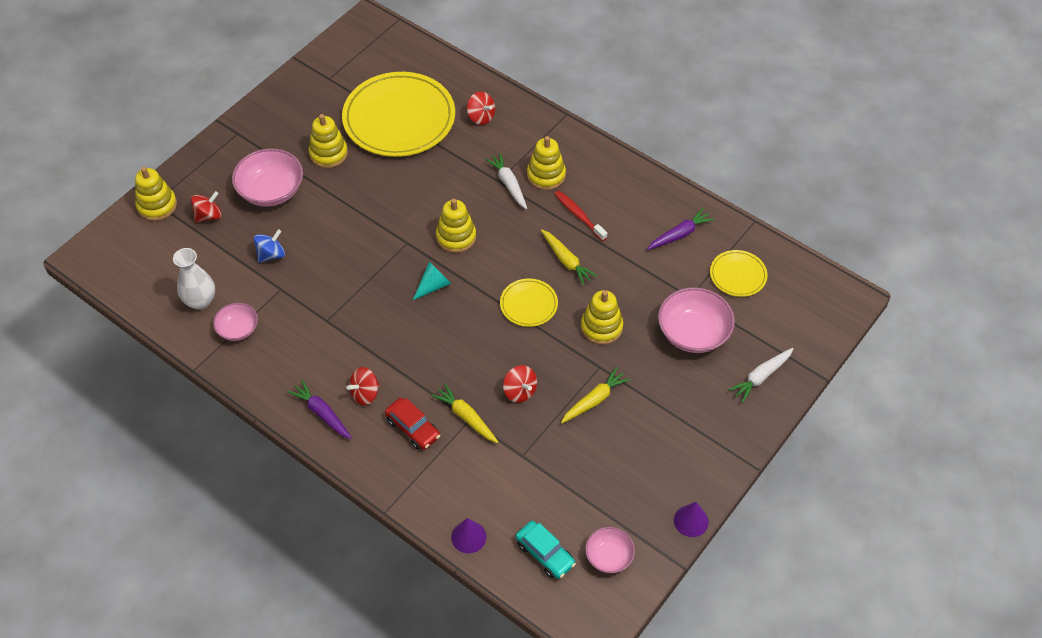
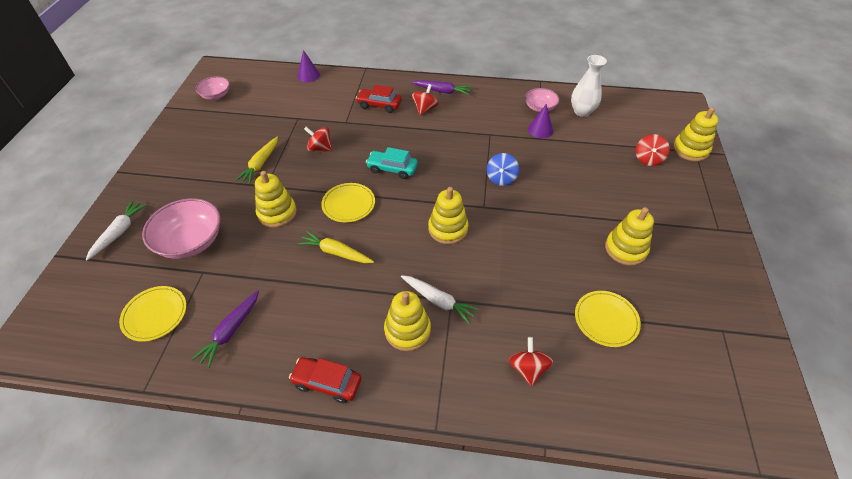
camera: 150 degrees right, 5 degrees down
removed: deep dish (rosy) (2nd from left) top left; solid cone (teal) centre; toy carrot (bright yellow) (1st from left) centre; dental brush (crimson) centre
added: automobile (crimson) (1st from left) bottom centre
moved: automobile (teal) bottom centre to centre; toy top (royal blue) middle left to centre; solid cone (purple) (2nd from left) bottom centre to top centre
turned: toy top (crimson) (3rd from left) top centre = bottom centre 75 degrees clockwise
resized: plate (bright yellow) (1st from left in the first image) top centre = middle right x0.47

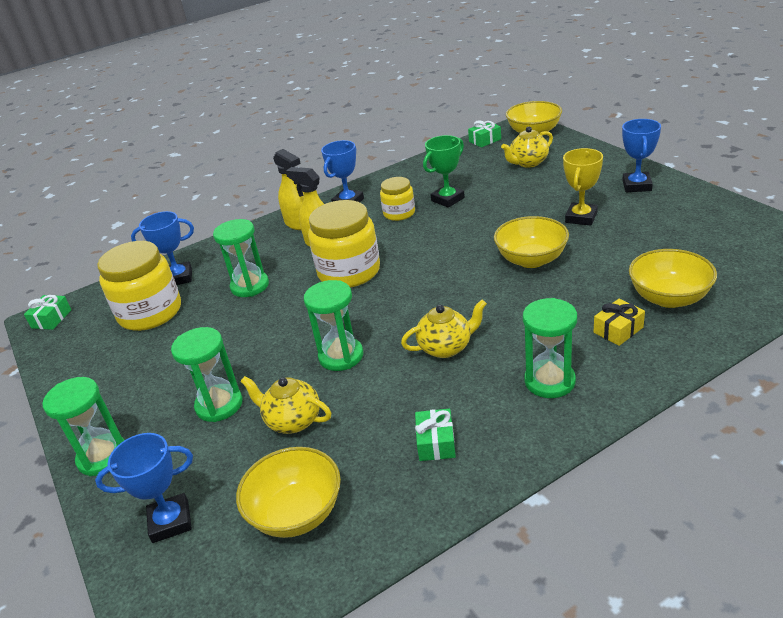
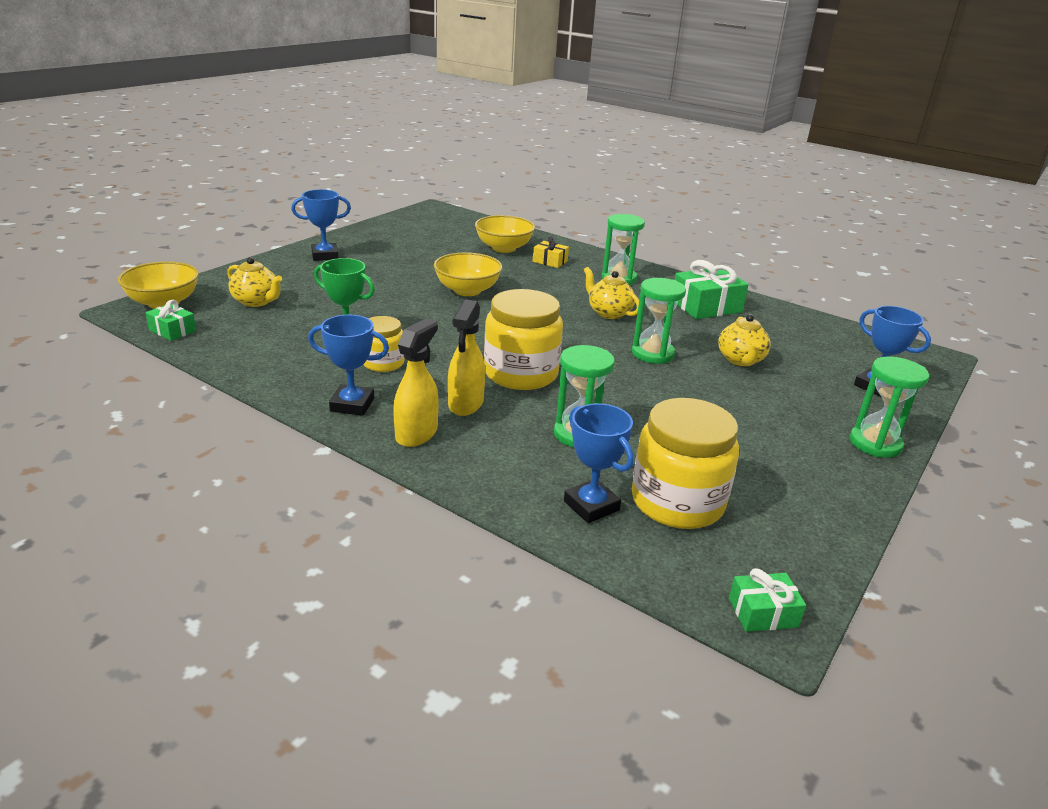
camera: 120 degrees left, 5 degrees down
removed: hourglass (green) (2nd from left) middle left; deep dish (bright yellow) (1st from left) bottom centre; trophy (bright yellow) top right
resized: present (green) (2nd from left) bottom centre = middle right x1.78

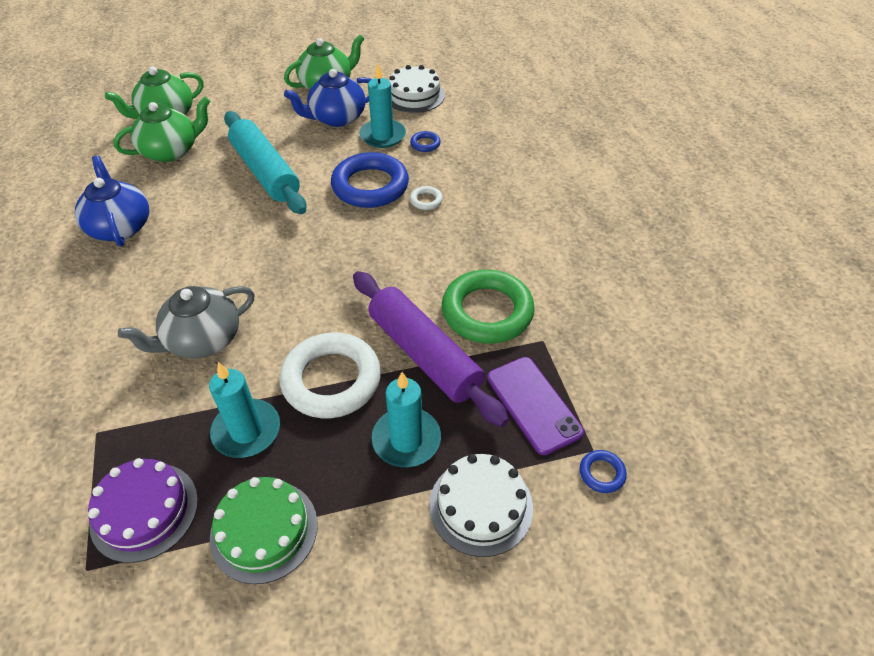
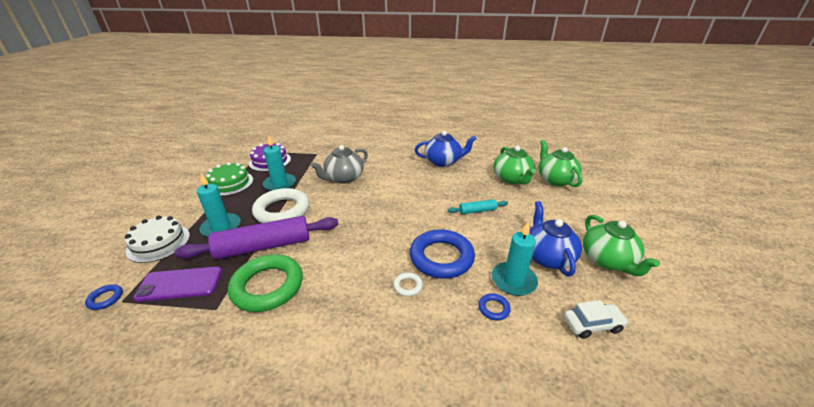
camera: 110 degrees right, 15 degrees down
replaced: gateau (snow-white) (1st from left) top centre to automobile (snow-white) bottom right
turned: teapot (gray) middle left = centre 120 degrees counterclockwise
resized: rolling pin (teal) top left = centre x0.47

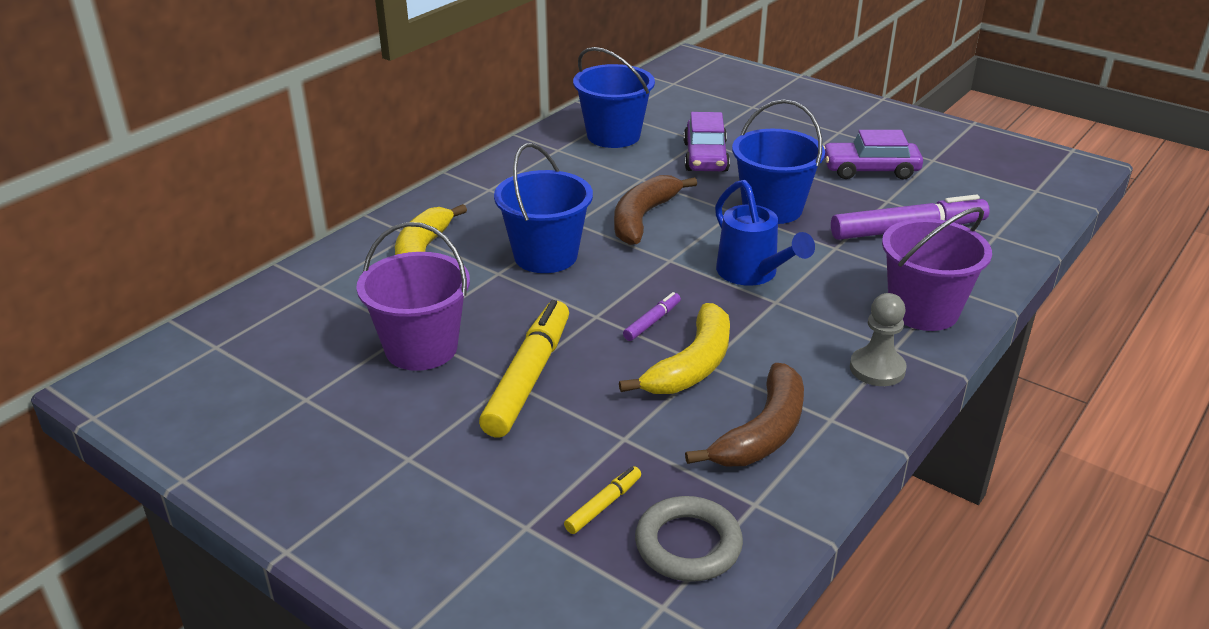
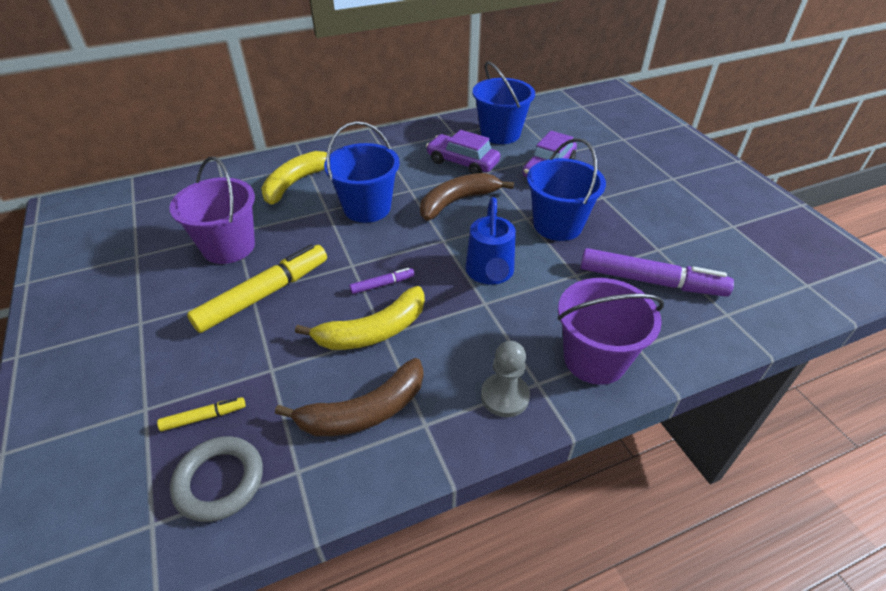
camera: 30 degrees right, 10 degrees up
moved: automobile (purple) (2nd from left in the first image) top right to automobile (purple) (1st from left) top centre

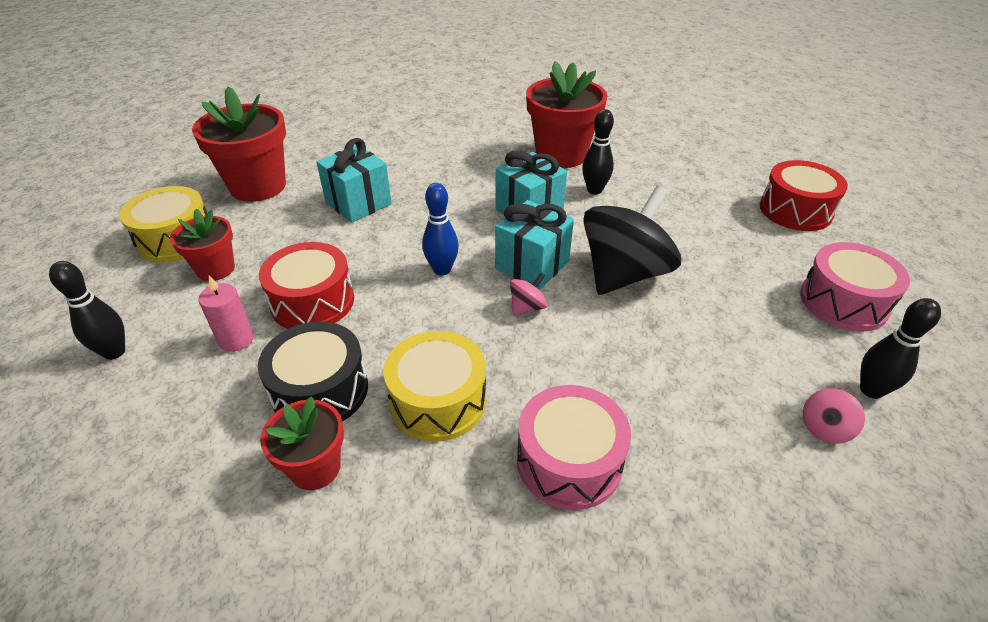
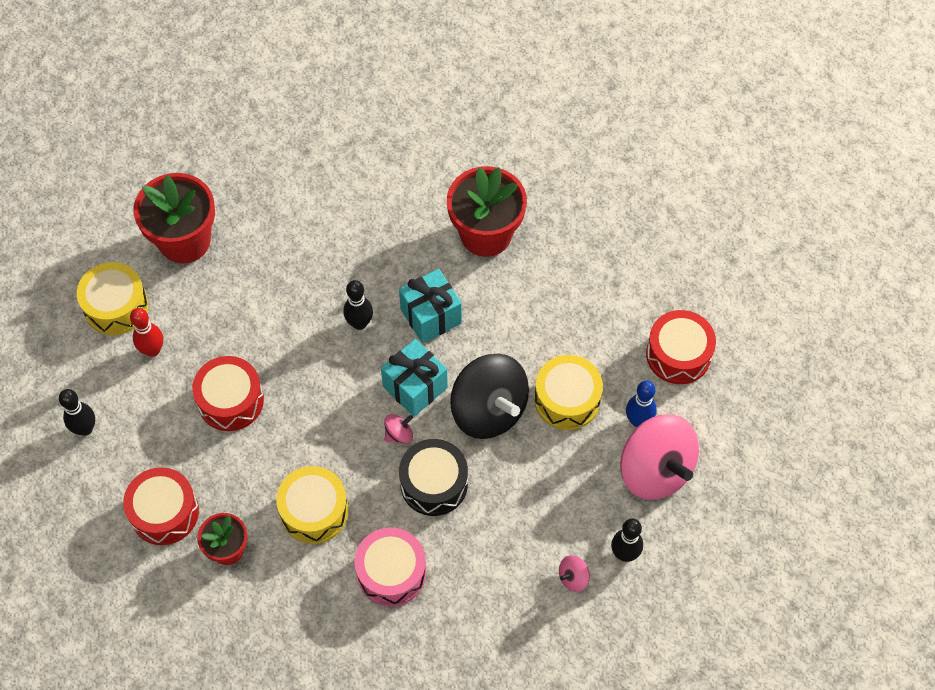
camera: 10 degrees right, 20 degrees up
removed: pillar candle (rosy) middle left; present (teal) (1st from left) top centre
added: drum (crimson) (1st from left) bottom left; drum (bright yellow) (3rd from left) centre
moved: bowling pin (jet-black) (2nd from left) top centre to centre; drum (jet-black) middle left to bottom centre; bowling pin (royal blue) centre to middle right
replaced: plant pot (crimson) (1st from left) middle left to bowling pin (crimson) middle left; drum (rosy) (2nd from left) middle right to toy top (rosy) (3rd from left) middle right
turned: toy top (jet-black) centre = centre 90 degrees clockwise

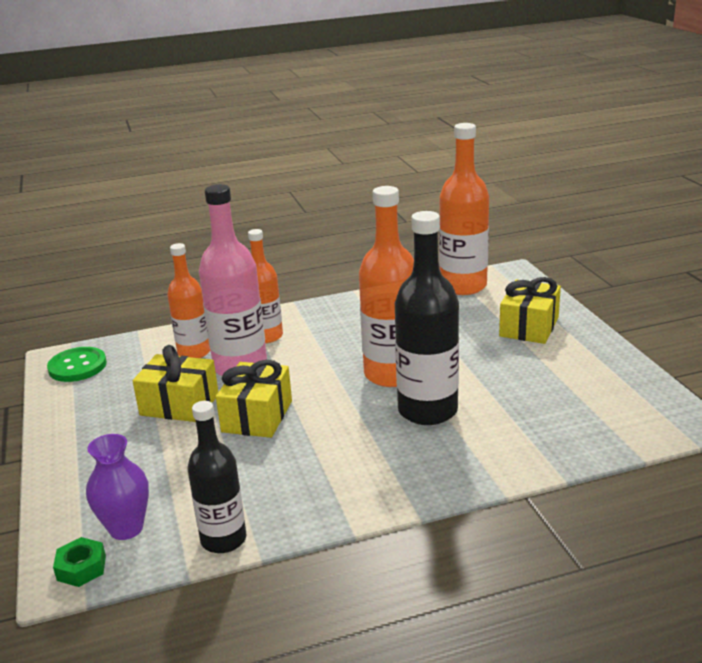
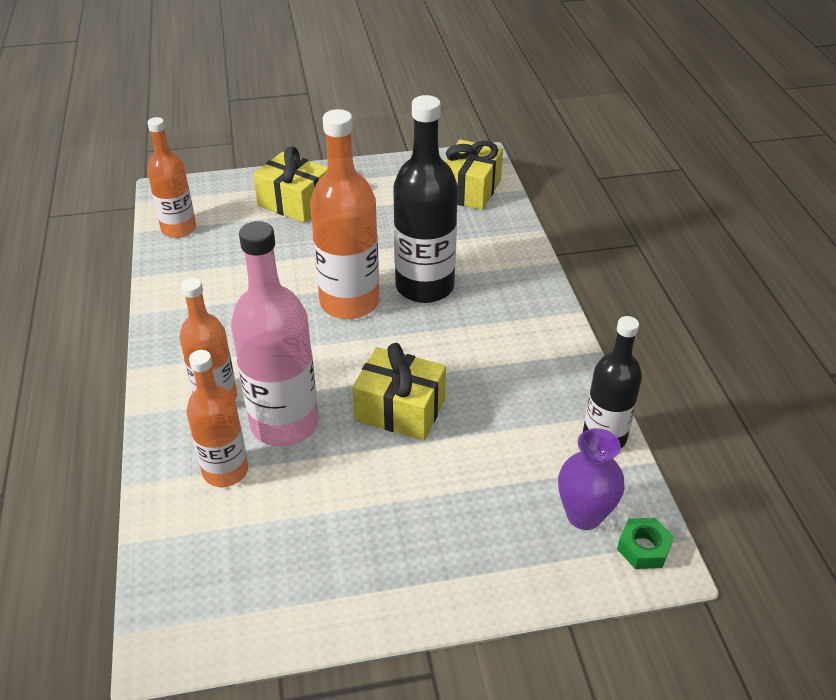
camera: 85 degrees left, 15 degrees up
removed: button (green) middle left
moved: present (bright yellow) (1st from left in the first image) middle left to present (bright yellow) (3rd from left) top centre
resized: drink bottle (orange) (4th from left in the first image) top centre = top left x0.64

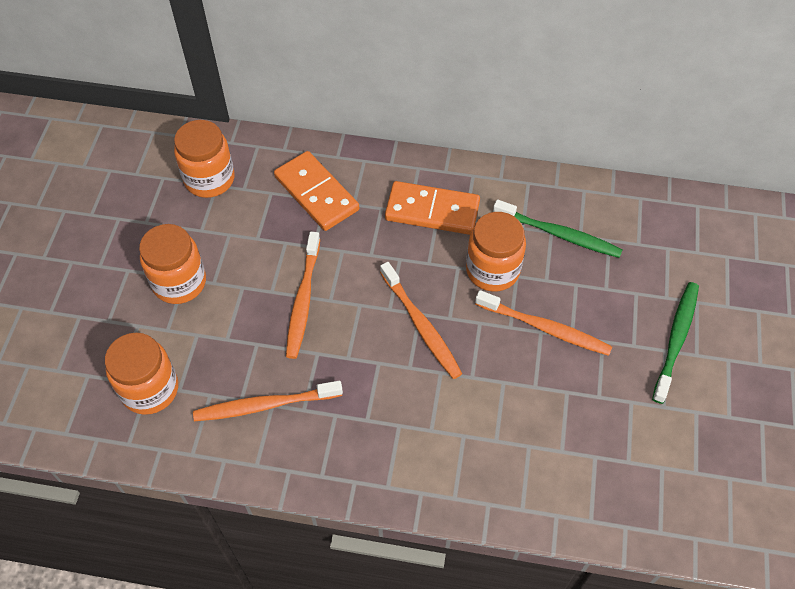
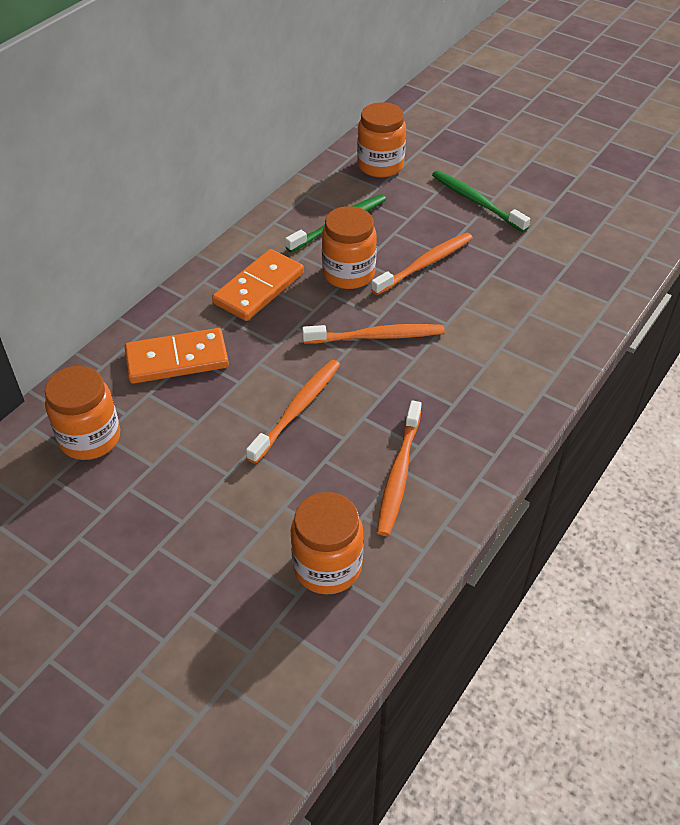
camera: 65 degrees left, 10 degrees down
moved: preserve jar (orange) (2nd from left in the first image) middle left to preserve jar (orange) (4th from left) top centre
turned: dental brush (orange) (2nd from left in the first image) centre = centre 90 degrees counterclockwise

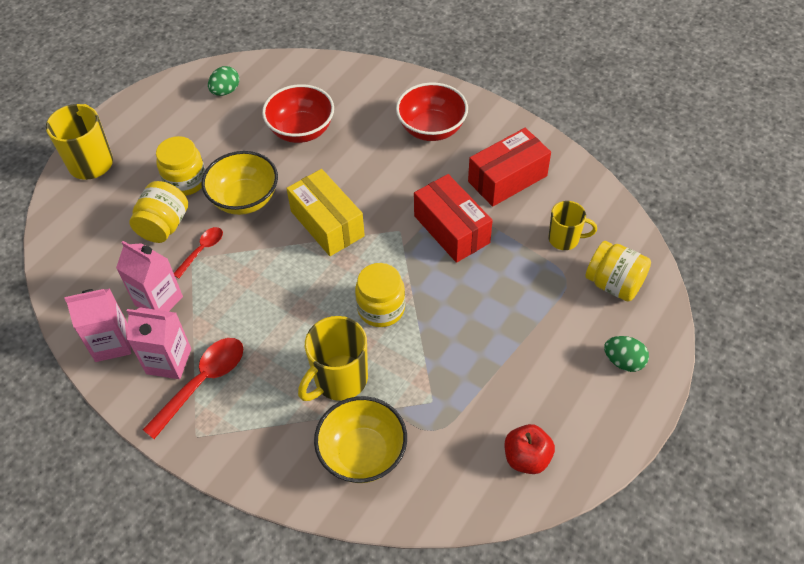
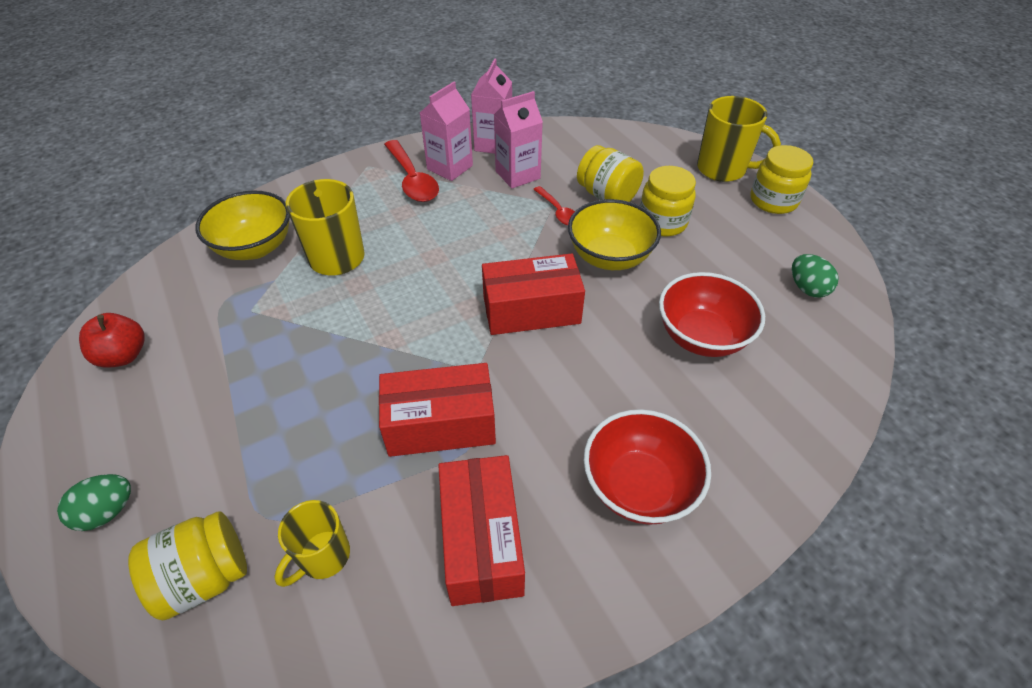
camera: 115 degrees right, 5 degrees down
moved: preserve jar (bright yellow) (3rd from left in the first image) centre to preserve jar (bright yellow) (4th from left) top right
recoloured: package (bright yellow) centre to package (crimson) (3rd from left) centre

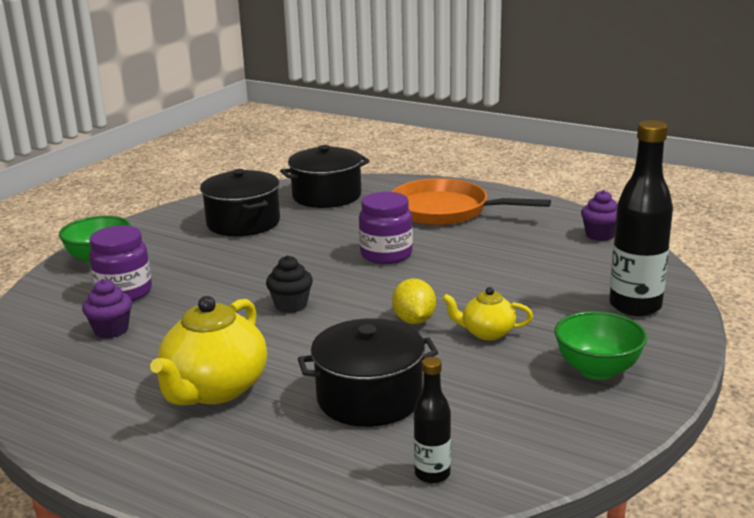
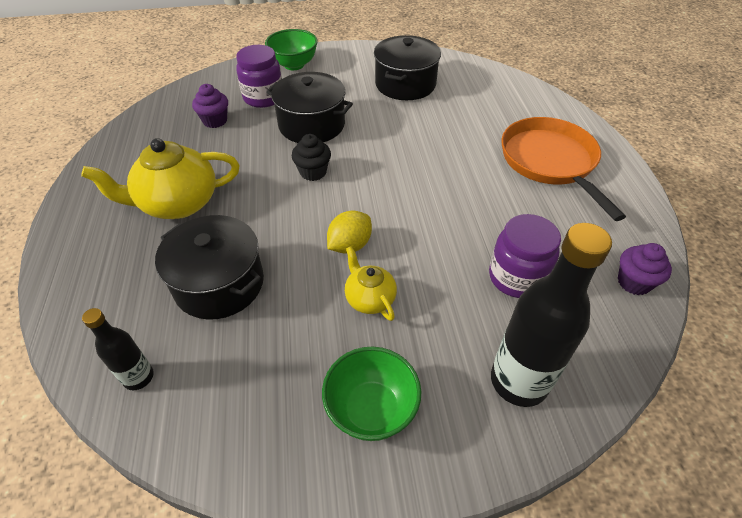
camera: 50 degrees right, 25 degrees up
moved: pot (jet-black) (2nd from left) centre to top centre; preserve jar (purple) (2nd from left) centre to middle right

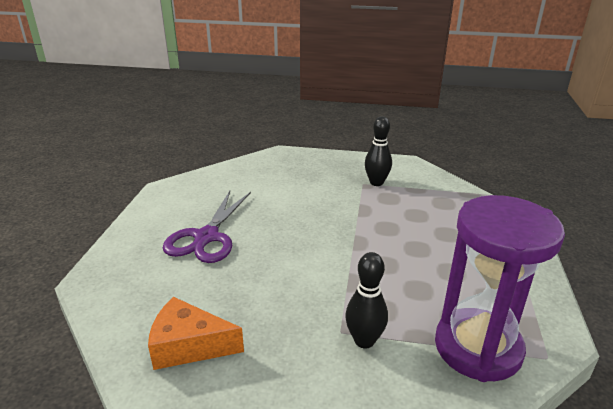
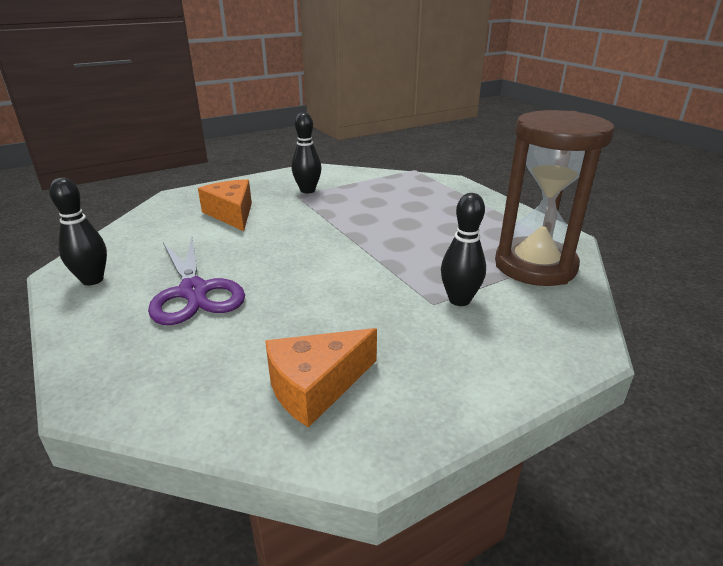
camera: 40 degrees left, 0 degrees up
added: bowling pin (jet-black) (1st from left) middle left; cheese wedge (orange) (1st from left) middle left
recoloured: hourglass (purple) bottom right to hourglass (dark brown) middle right

